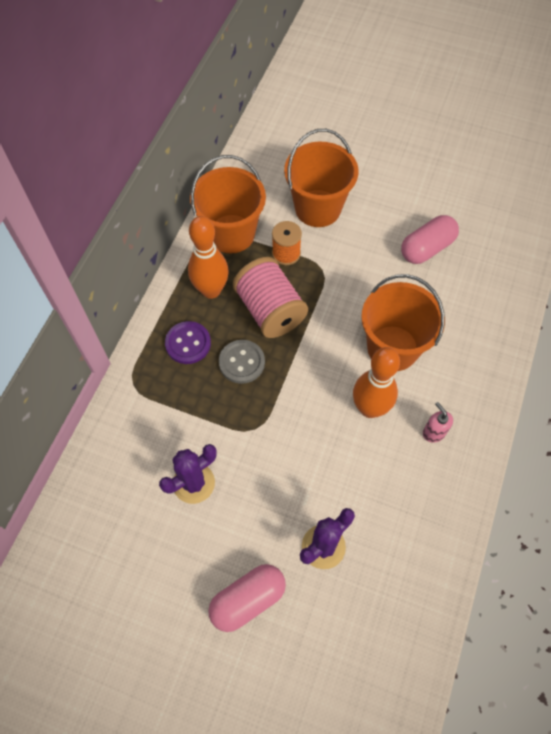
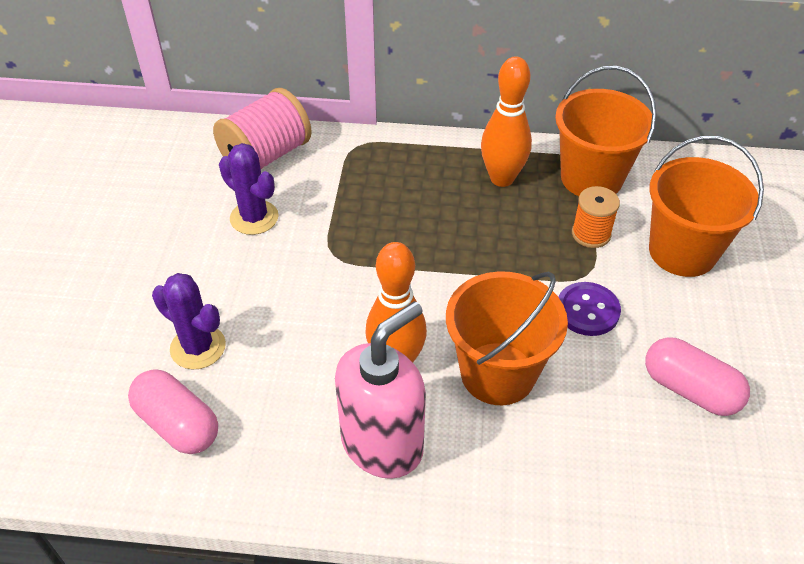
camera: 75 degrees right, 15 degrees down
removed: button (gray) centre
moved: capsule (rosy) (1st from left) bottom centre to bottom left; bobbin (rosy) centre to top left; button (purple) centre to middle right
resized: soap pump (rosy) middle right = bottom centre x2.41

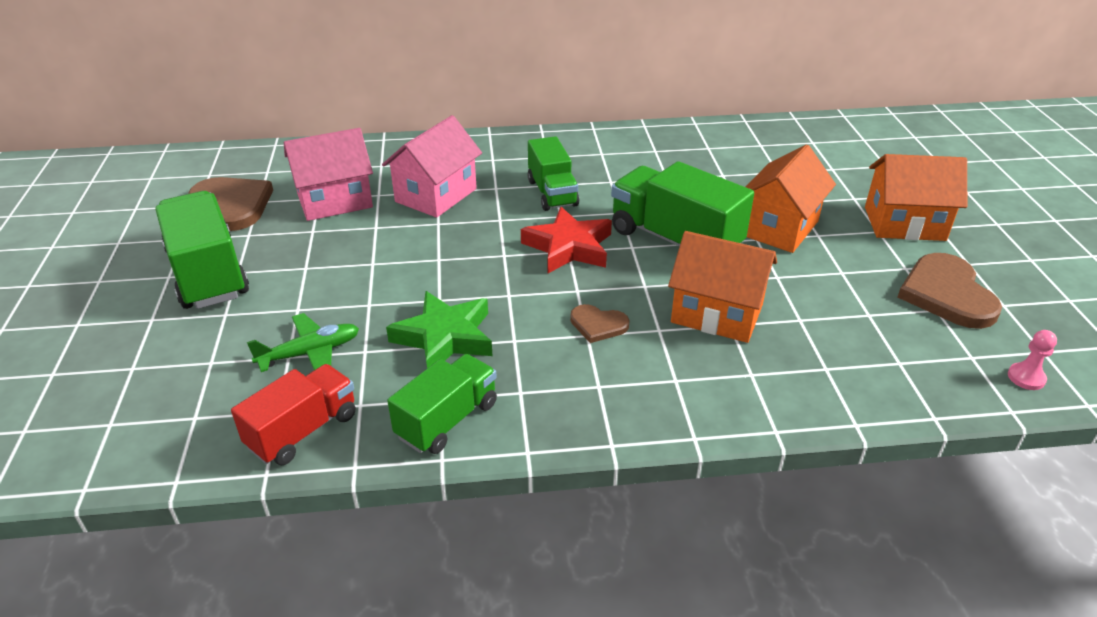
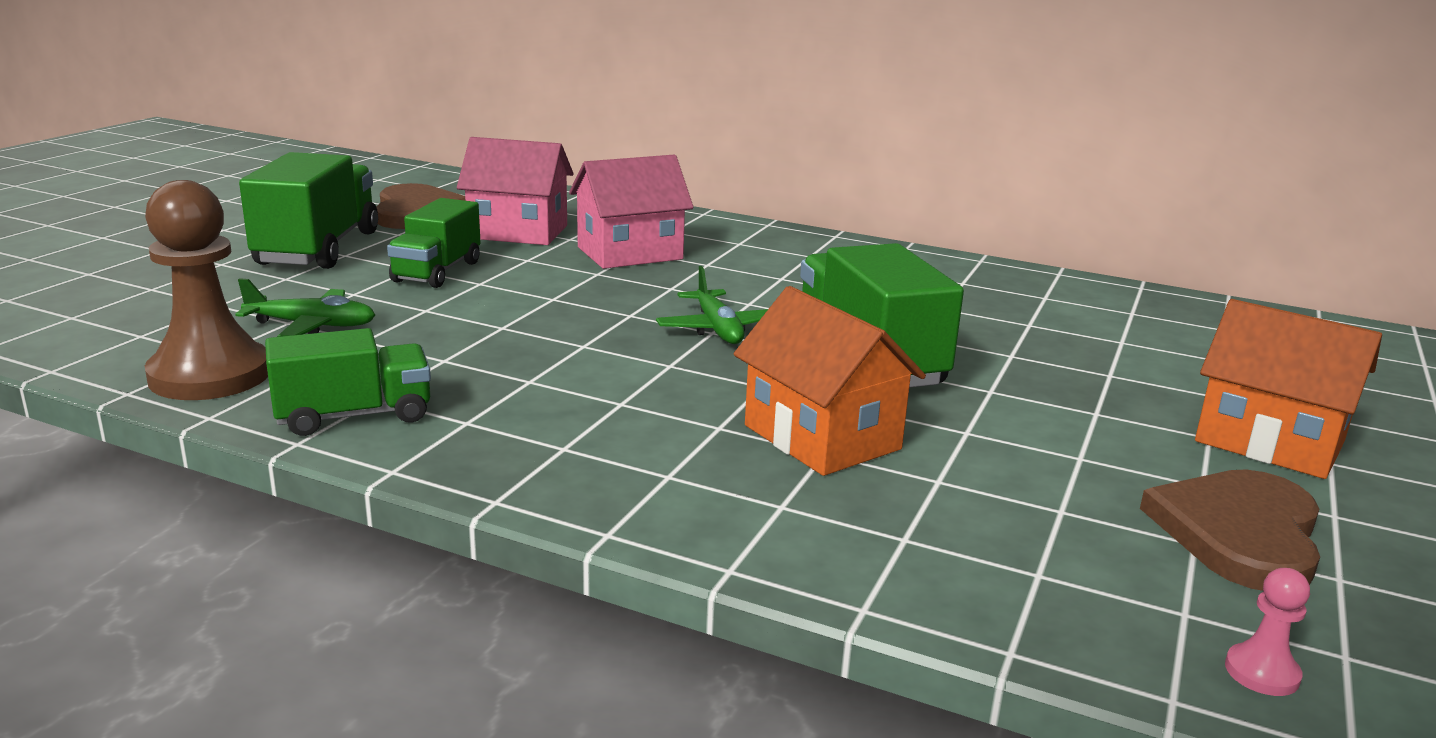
camera: 30 degrees right, 15 degrees down
removed: five-pointed star (green) centre; love heart (dark brown) (2nd from left) centre; toy house (orange) (2nd from left) top right
moved: truck (green) (3rd from left) top centre to top left
replaced: truck (crimson) bottom left to game pawn (dark brown) middle left; five-pointed star (crimson) centre to toy plane (green) (2nd from left) centre

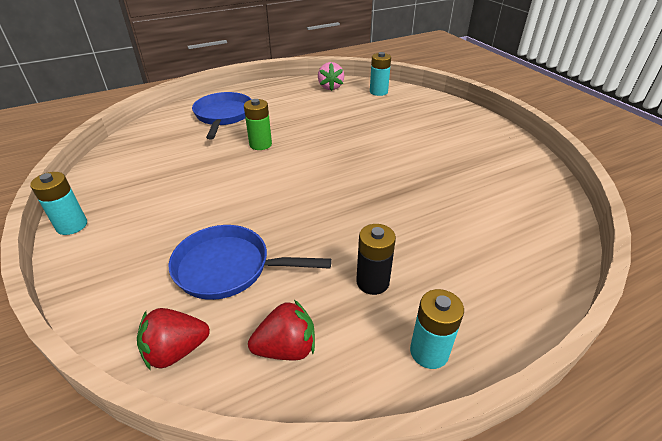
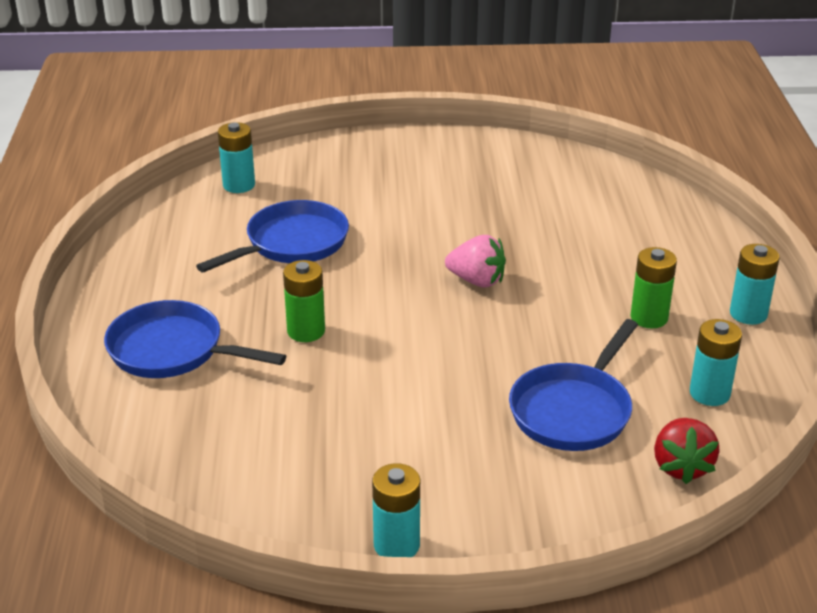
camera: 65 degrees left, 5 degrees down
added: frying pan (royal blue) (2nd from left) middle left
moved: berry (rosy) top centre to centre
replaced: berry (crimson) (2nd from left) bottom centre to power cell (teal) (3rd from left) middle right
recoloured: power cell (jet-black) centre to power cell (green) (2nd from left) middle right

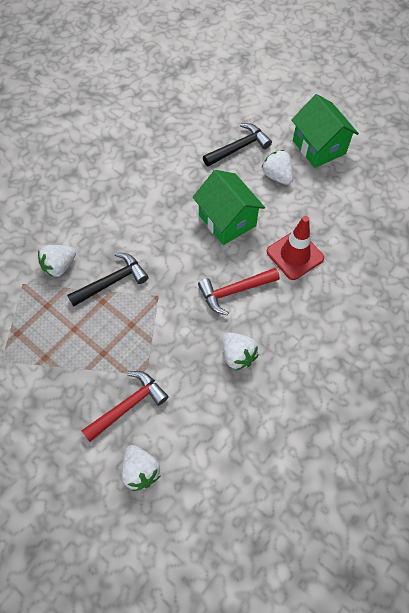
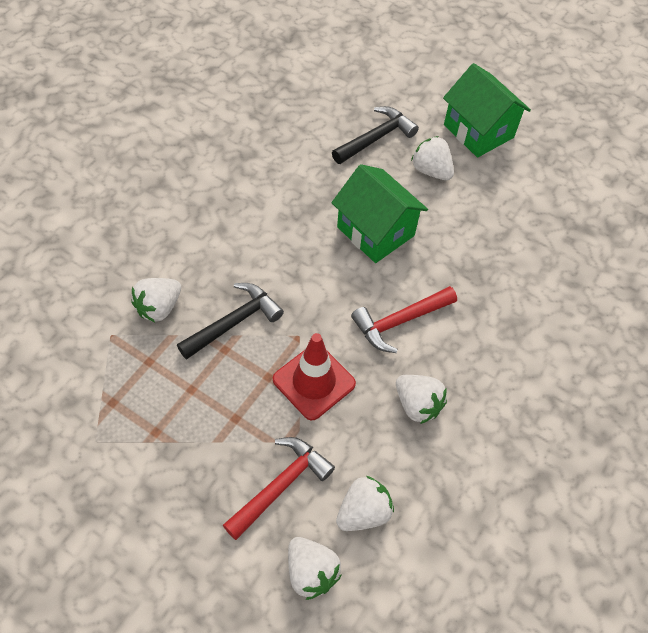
camera: 10 degrees left, 5 degrees down
added: berry (snow-white) (3rd from left) bottom centre
moved: traffic cone (crimson) middle right to centre

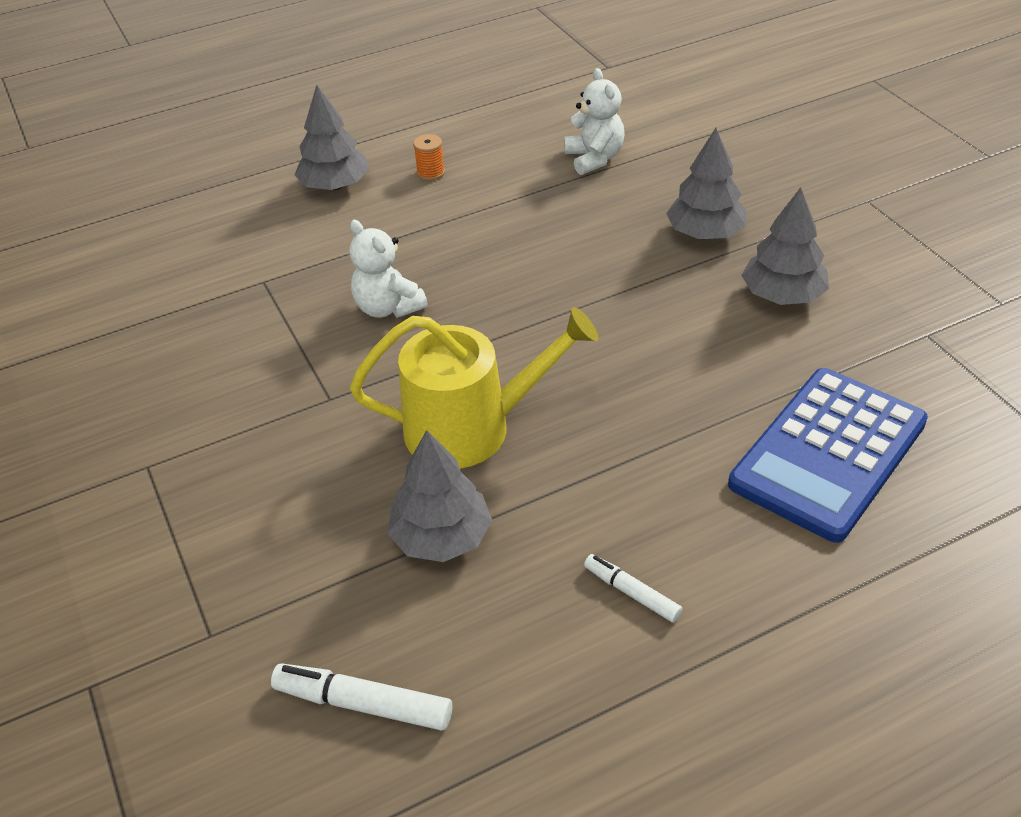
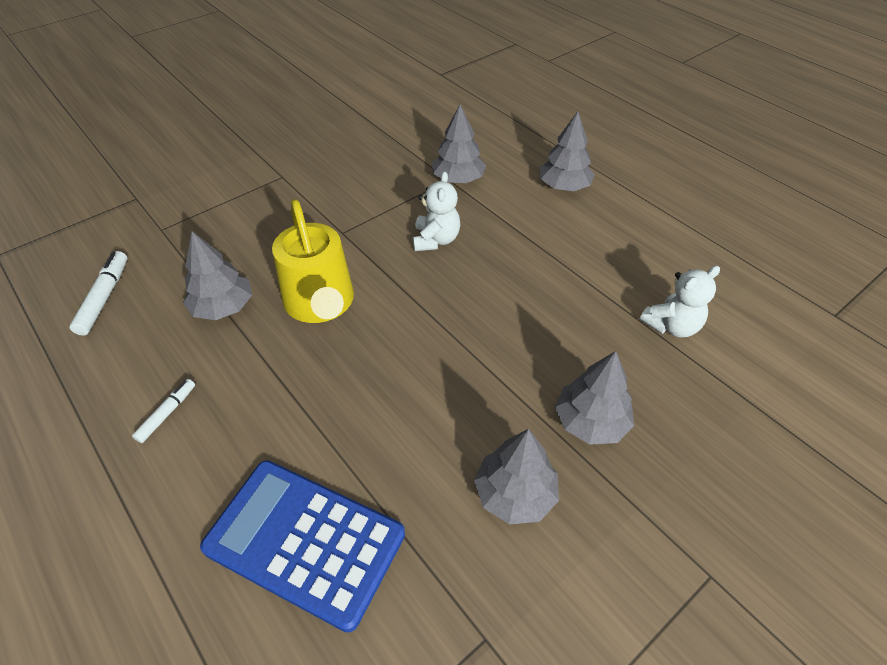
camera: 75 degrees right, 5 degrees up
removed: bobbin (orange) top centre
added: tree (gray) (2nd from left) top centre
turned: teddy (snow-white) (1st from left) top centre = top centre 150 degrees clockwise

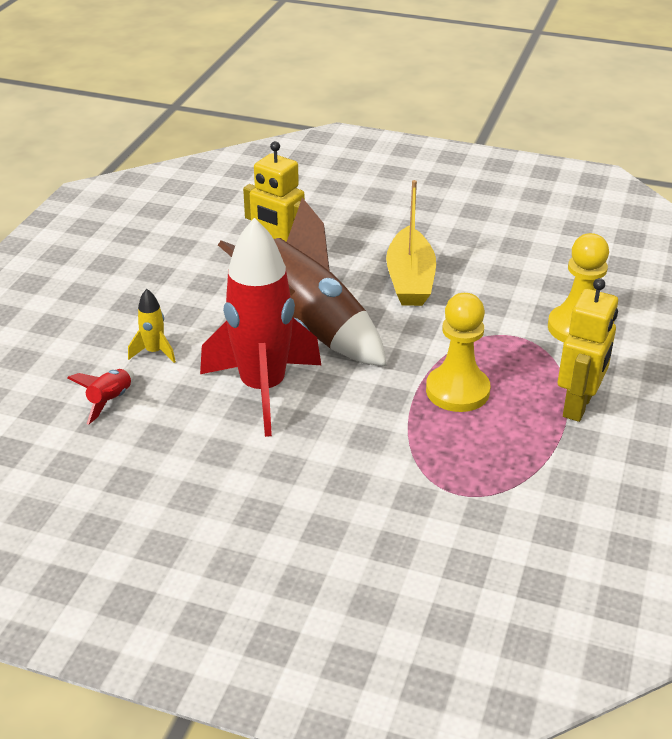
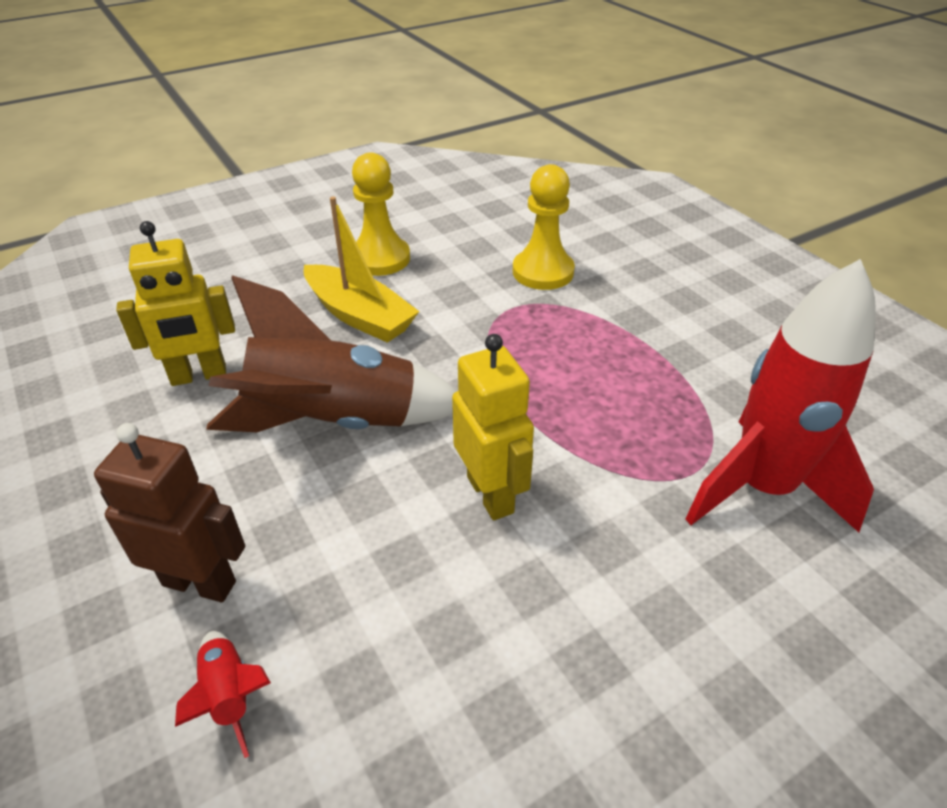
camera: 50 degrees left, 5 degrees up
moved: game pawn (bright yellow) (1st from left) middle right to top centre; toy robot (bright yellow) (2nd from left) middle right to centre; toy rocket (crimson) (2nd from left) centre to middle right
replaced: toy rocket (bright yellow) middle left to toy robot (dark brown) middle left

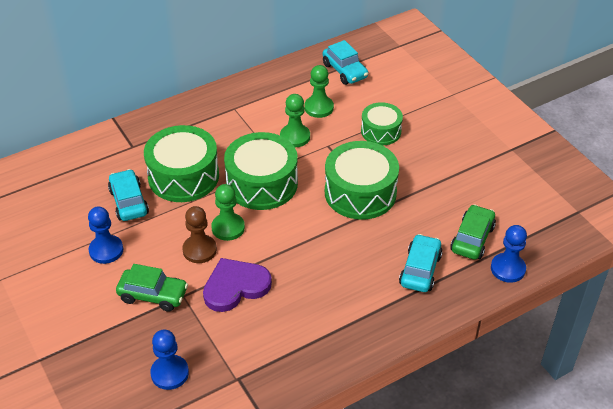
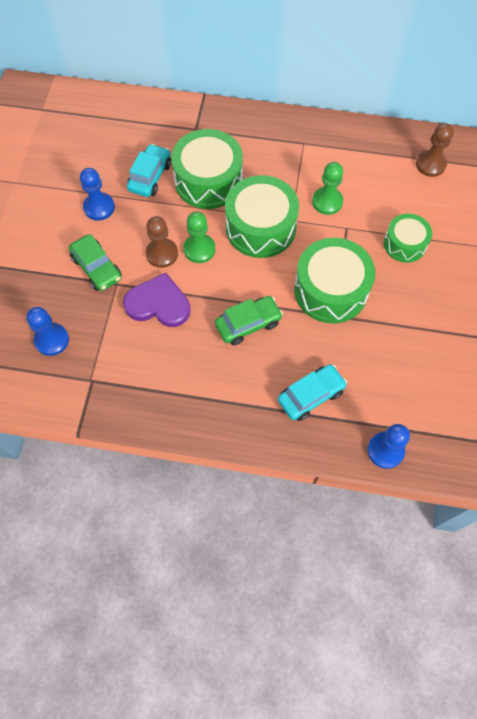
camera: 40 degrees right, 20 degrees up
removed: game pawn (green) (3rd from left) top centre
moved: automobile (green) (2nd from left) middle right to centre
replaced: automobile (teal) (2nd from left) top centre to game pawn (dark brown) (2nd from left) top right

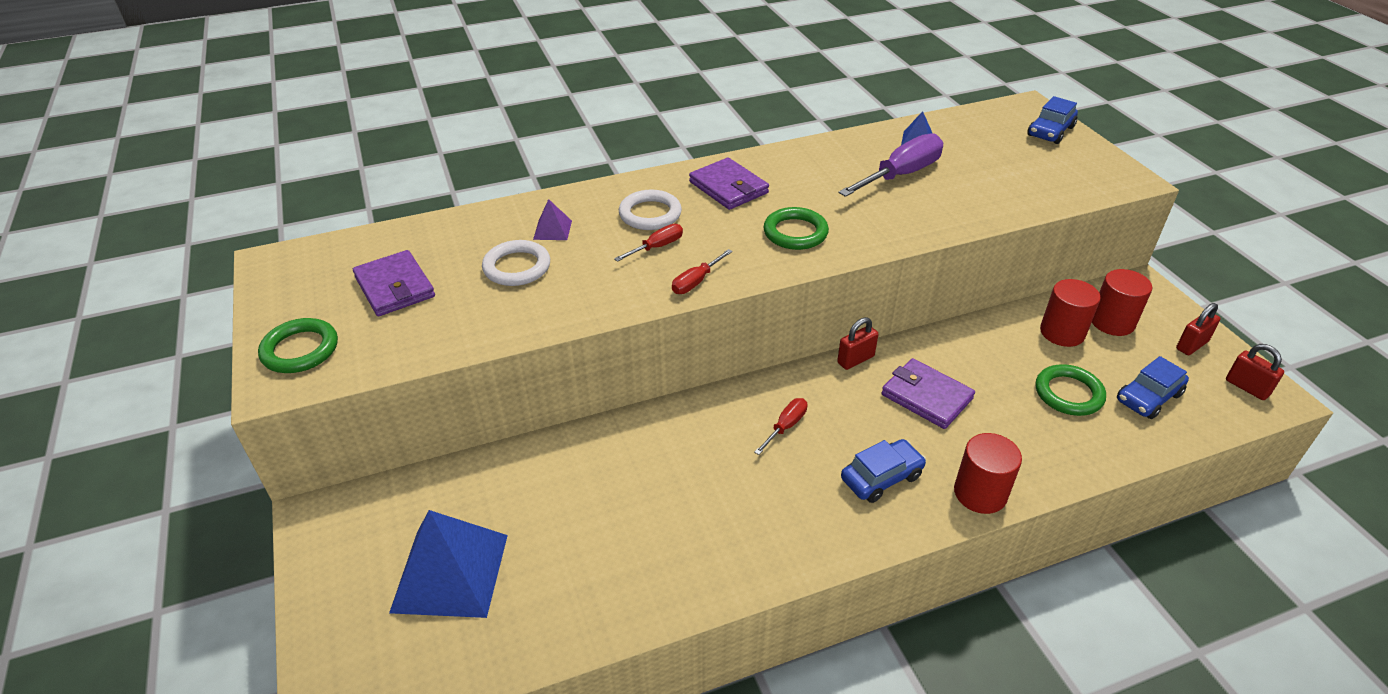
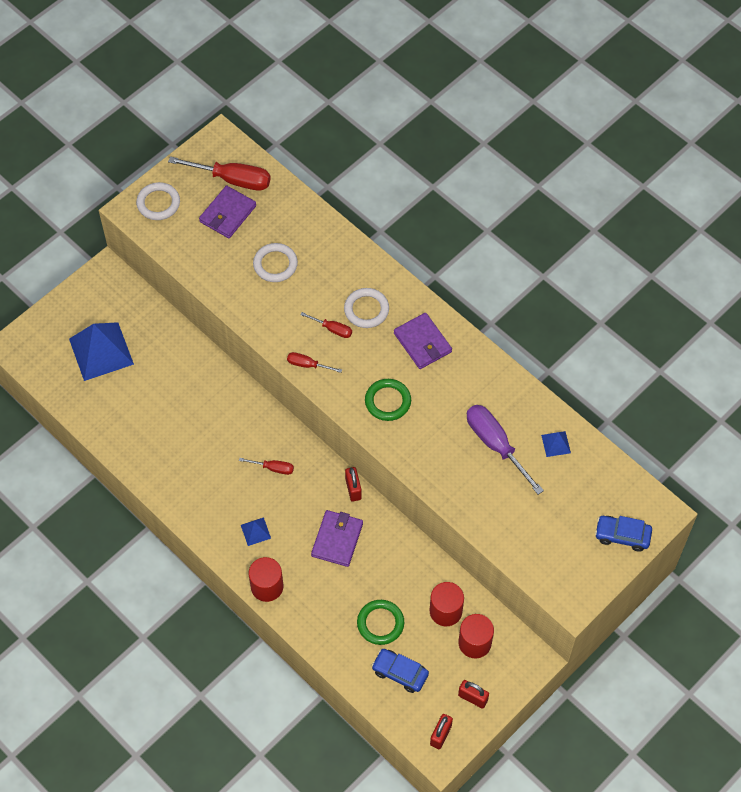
camera: 65 degrees right, 20 degrees up
removed: pyramid (purple) top centre
added: screwdriver (crimson) (1st from left) top left
replaced: automobile (royal blue) (1st from left) bottom centre to pyramid (royal blue) (2nd from left) bottom centre
recoloured: hoop (green) (1st from left) middle left to hoop (snow-white) (1st from left) top left
turned: lock (crimson) (1st from left) centre = centre 45 degrees clockwise; card wallet (purple) (2nd from left in the first image) top centre = centre 60 degrees counterclockwise; screwdriver (purple) top centre = middle right 150 degrees counterclockwise

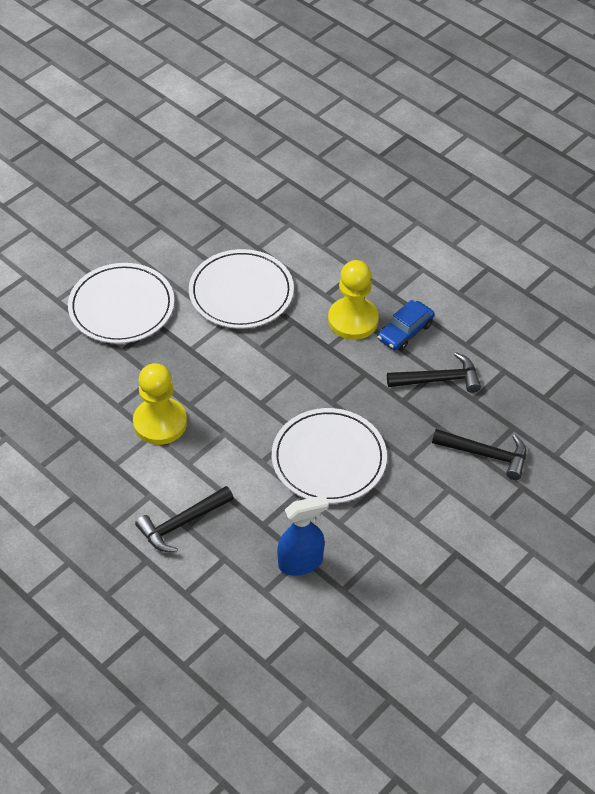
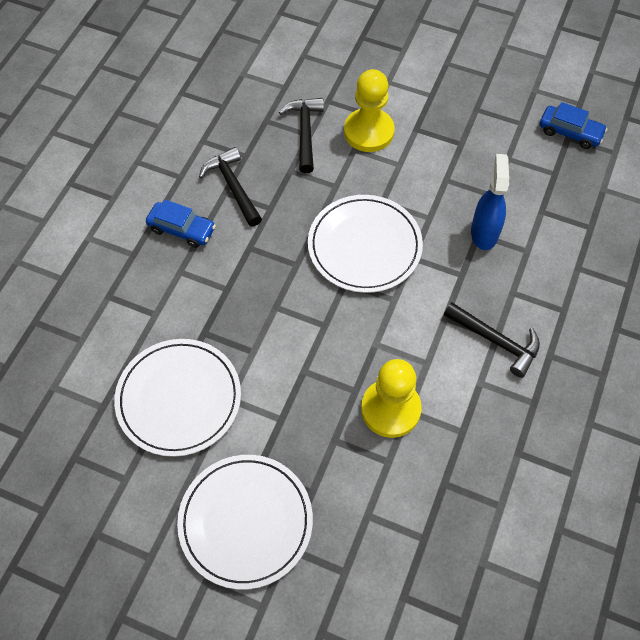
camera: 110 degrees left, 10 degrees up
added: automobile (royal blue) (2nd from left) top right
moved: game pawn (bright yellow) (2nd from left in the first image) centre to game pawn (bright yellow) (1st from left) top centre
turned: sprayer (royal blue) bottom centre = top right 45 degrees clockwise

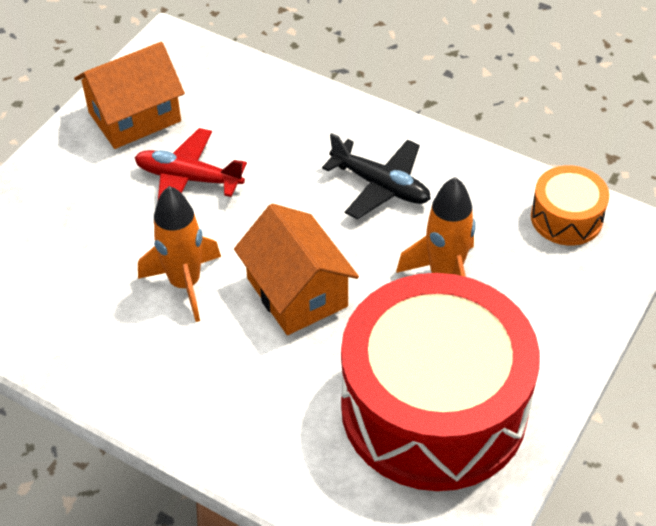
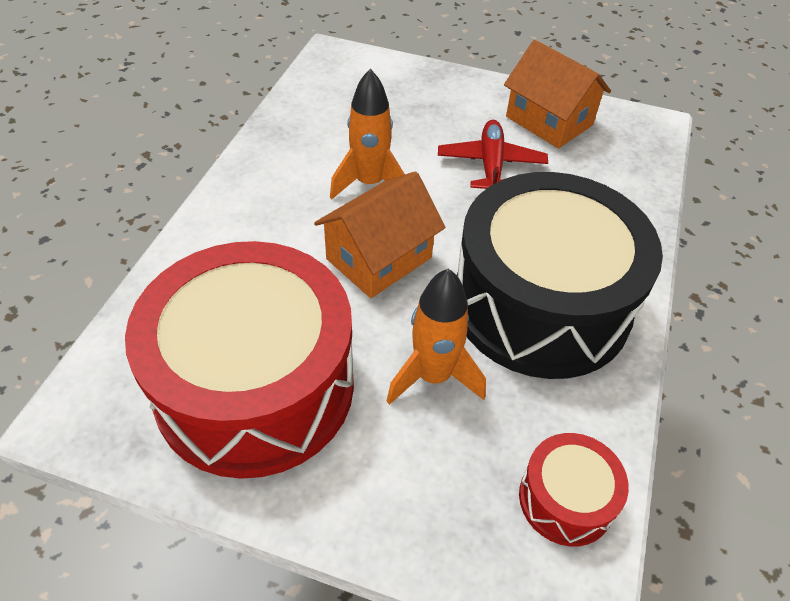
camera: 75 degrees right, 0 degrees up
replaced: toy plane (jet-black) centre to drum (jet-black) middle right
recoloured: drum (orange) middle right to drum (crimson) (2nd from left) bottom right

